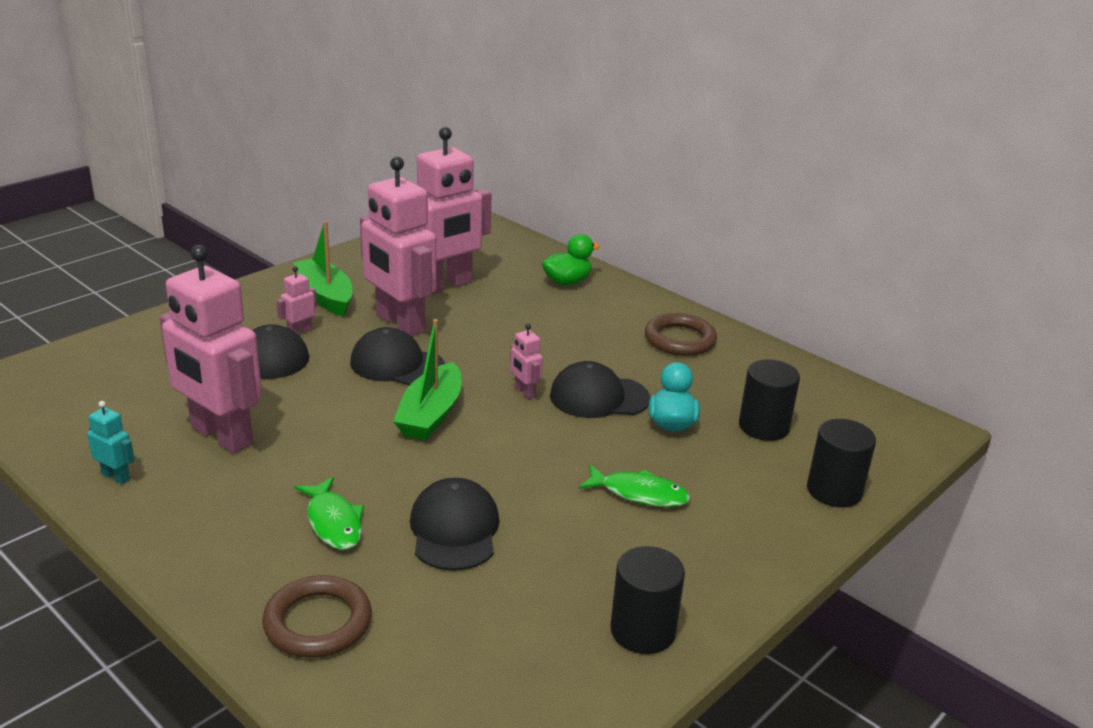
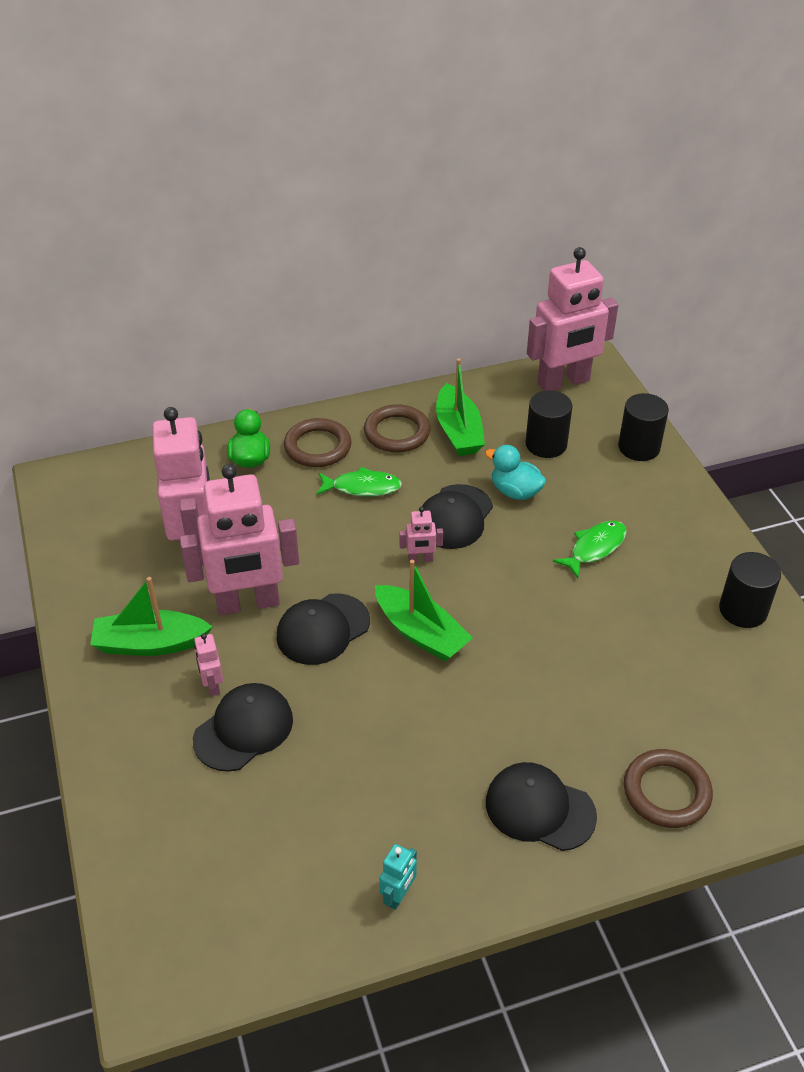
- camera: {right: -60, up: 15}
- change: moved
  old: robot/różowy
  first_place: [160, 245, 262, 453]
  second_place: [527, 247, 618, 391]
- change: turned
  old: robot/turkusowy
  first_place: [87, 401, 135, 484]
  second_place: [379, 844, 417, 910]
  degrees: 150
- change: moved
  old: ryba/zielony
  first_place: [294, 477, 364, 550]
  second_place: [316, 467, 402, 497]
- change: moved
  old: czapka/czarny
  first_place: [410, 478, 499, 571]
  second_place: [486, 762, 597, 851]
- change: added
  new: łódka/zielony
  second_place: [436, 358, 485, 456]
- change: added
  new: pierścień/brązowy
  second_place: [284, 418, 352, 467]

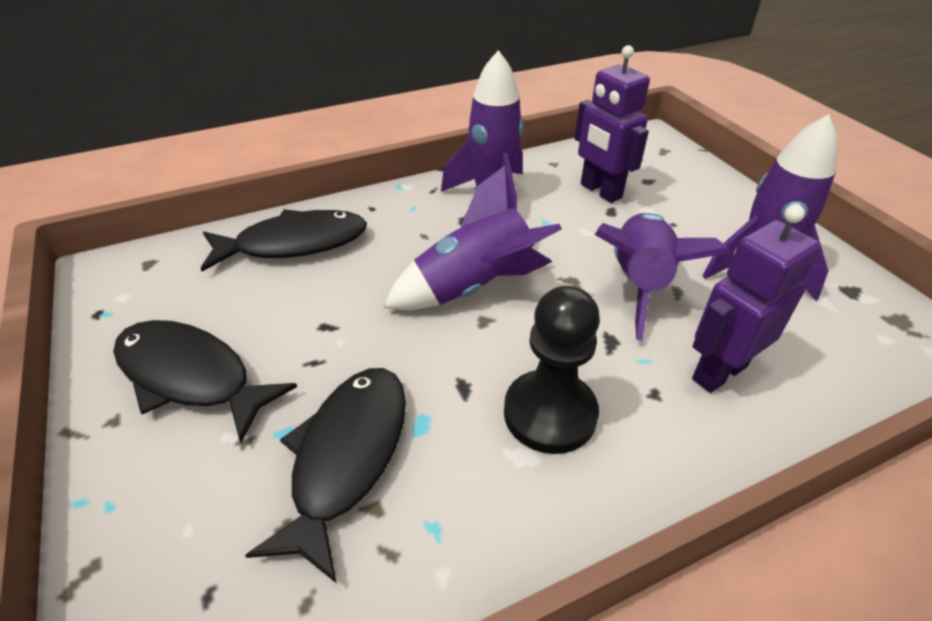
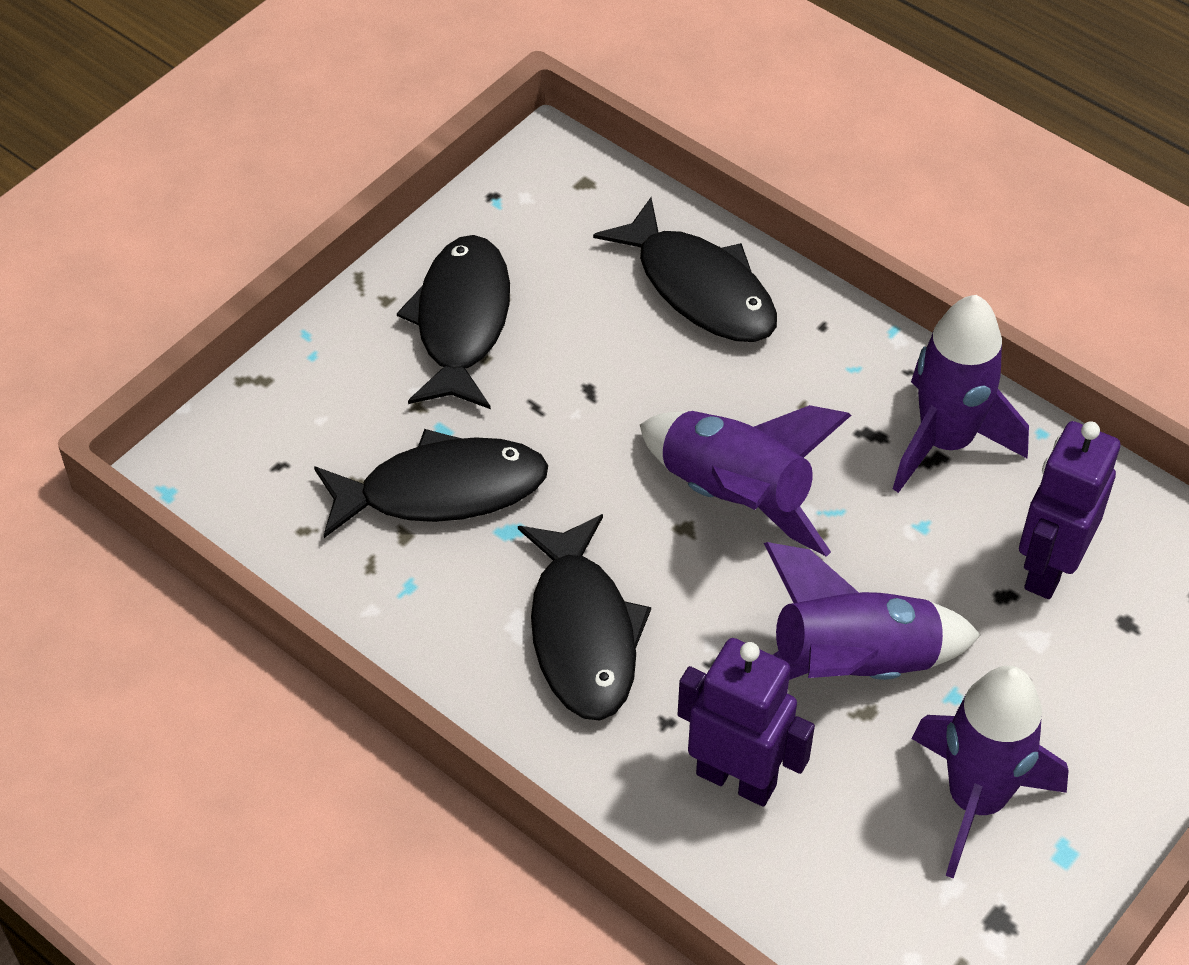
- camera: {right: 65, up: 10}
- change: replaced
  old: pionek/czarny
  new: ryba/czarny
  first_place: [504, 286, 600, 454]
  second_place: [518, 514, 651, 721]

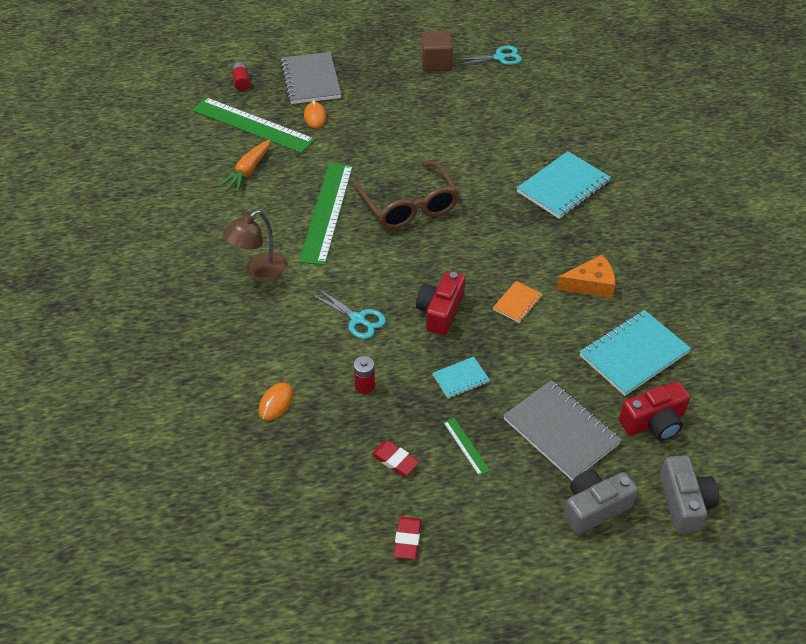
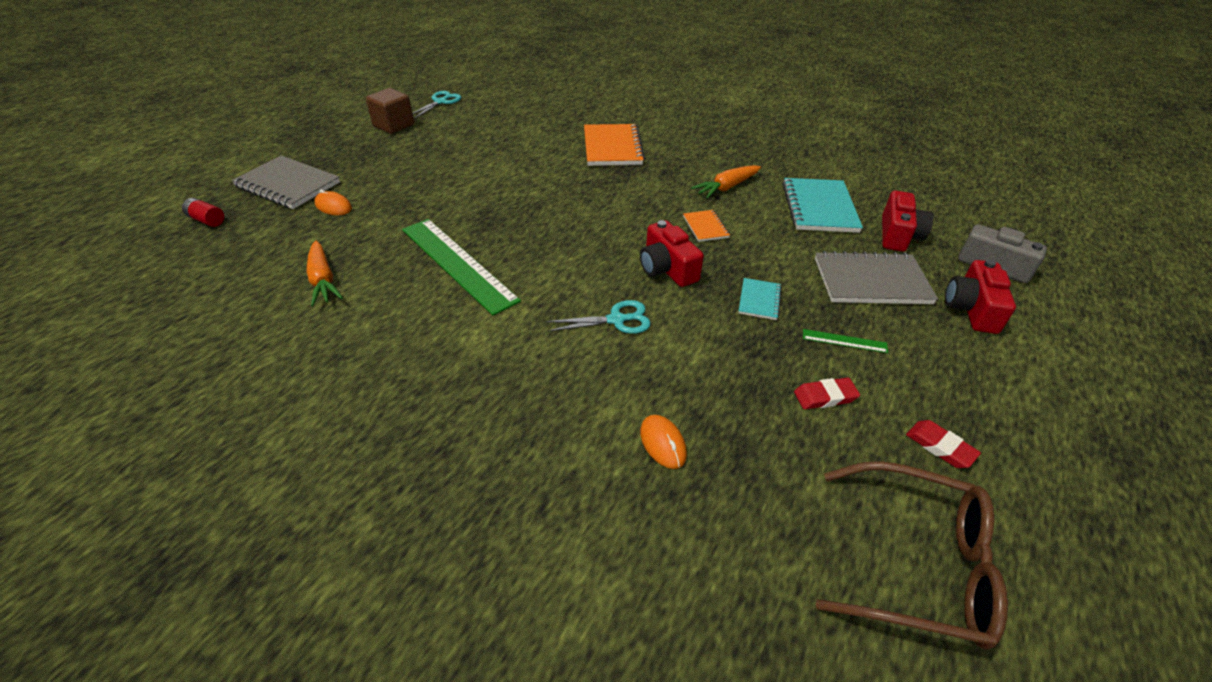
- camera: {right: -50, up: -5}
- change: removed
  old: linijka/zielony
  first_place: [192, 97, 315, 153]
- change: recoloured
  old: zeszyt/turkusowy
  new: zeszyt/pomarańczowy
  first_place: [517, 151, 611, 219]
  second_place: [584, 124, 645, 166]
- change: moved
  old: okulary/brązowy
  first_place: [353, 161, 459, 229]
  second_place: [816, 461, 1008, 649]
- change: removed
  old: lampka/brązowy
  first_place: [223, 210, 288, 282]
- change: replaced
  old: ser/pomarańczowy
  new: marchewka/pomarańczowy
  first_place: [556, 255, 615, 298]
  second_place: [691, 165, 761, 199]
- change: removed
  old: bateria/czerwony
  first_place: [353, 356, 375, 394]
- change: recoloured
  old: aparat fotograficzny/szary
  new: aparat fotograficzny/czerwony
  first_place: [564, 469, 638, 534]
  second_place: [945, 259, 1016, 334]

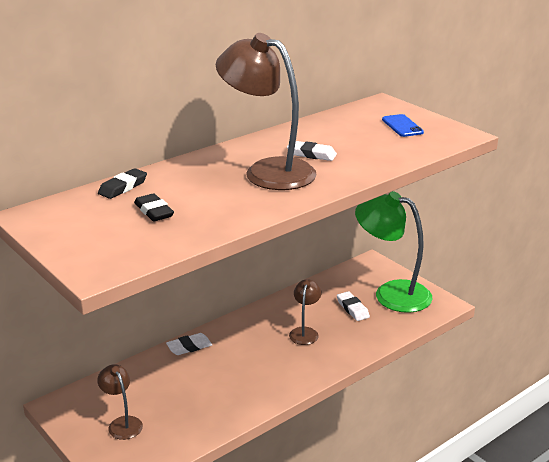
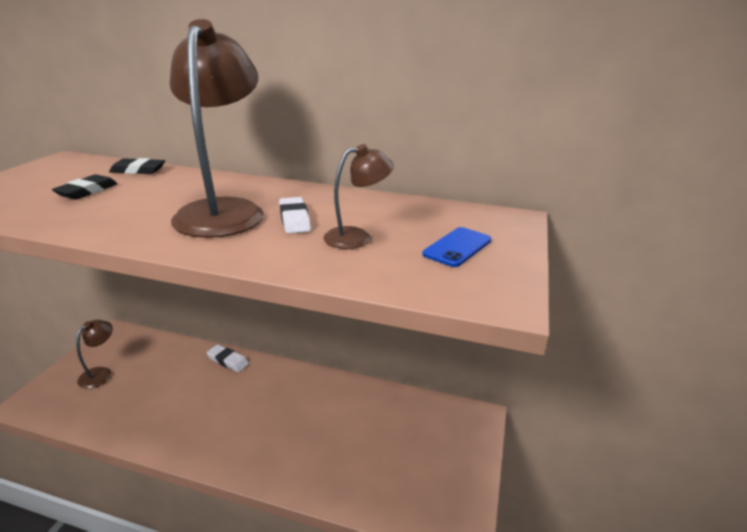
- camera: {right: 55, up: 0}
- change: removed
  old: lampka/zielony
  first_place: [355, 191, 433, 313]
- change: moved
  old: lampka/brązowy
  first_place: [289, 279, 321, 345]
  second_place: [323, 144, 394, 249]
- change: removed
  old: gumka do mazania/biały
  first_place: [337, 291, 370, 321]

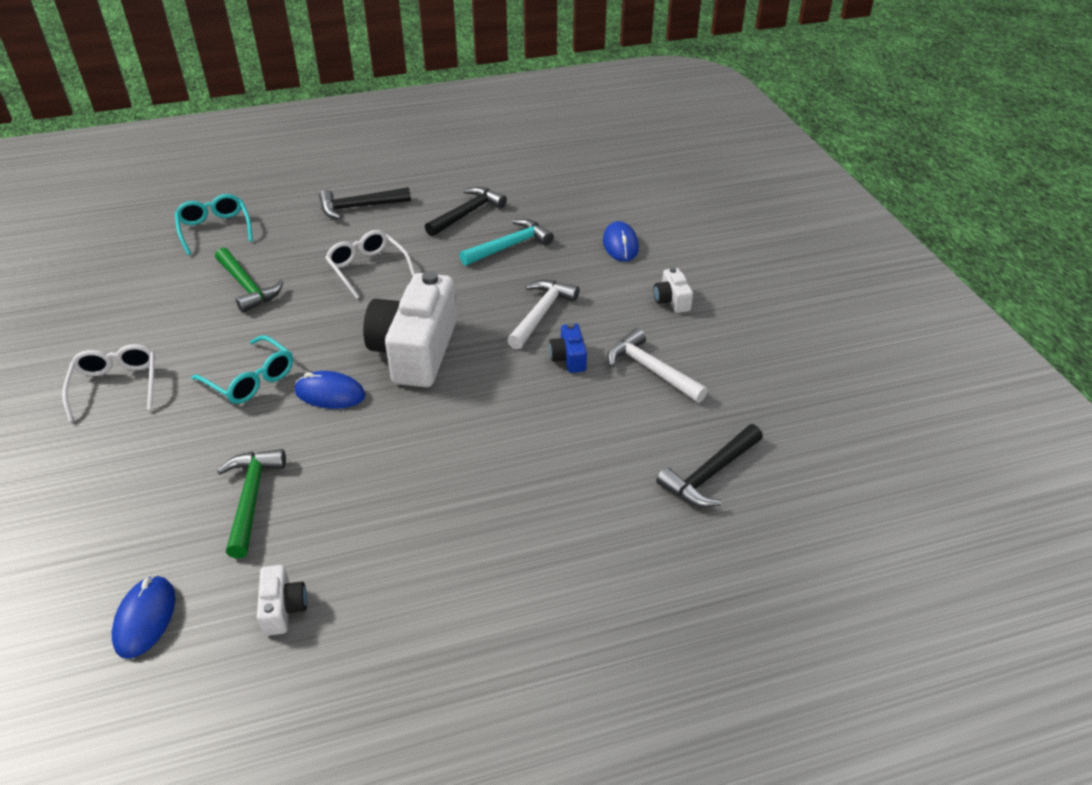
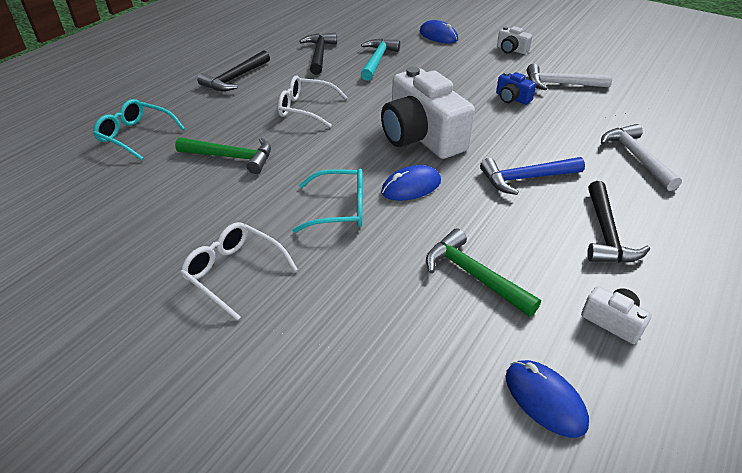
- camera: {right: -40, up: 0}
- change: moved
  old: młotek/biały
  first_place: [507, 280, 579, 349]
  second_place: [601, 124, 682, 191]
- change: moved
  old: młotek/czarny
  first_place: [656, 424, 763, 507]
  second_place: [587, 181, 650, 263]
- change: added
  new: młotek/niebieski
  second_place: [480, 157, 585, 195]

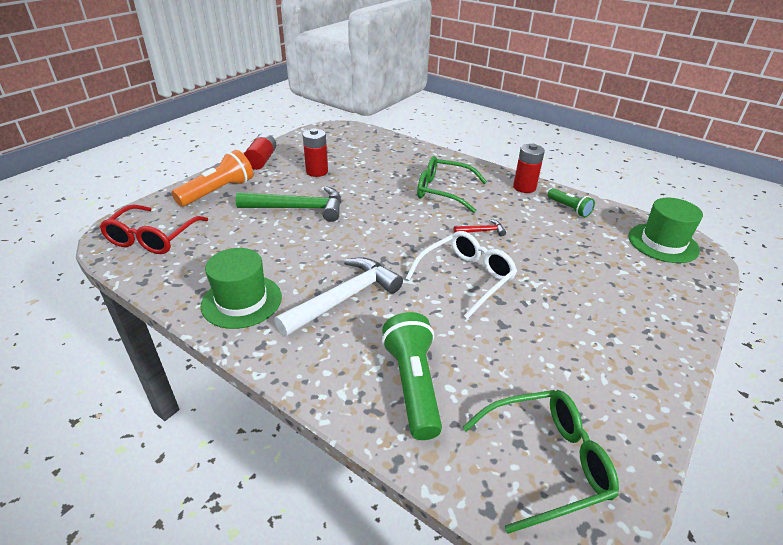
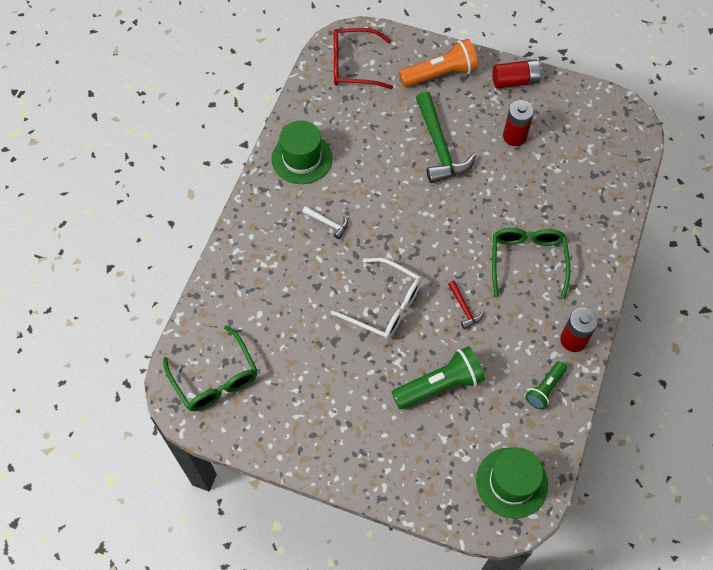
- camera: {right: 75, up: 25}
- change: turned
  old: latarka/pomarańczowy
  first_place: [171, 150, 253, 207]
  second_place: [399, 39, 478, 87]
  degrees: -45
- change: resized
  old: młotek/biały
  first_place: [274, 257, 403, 336]
  second_place: [302, 206, 348, 239]
  factor: 0.46
- change: moved
  old: latarka/zielony
  first_place: [382, 312, 442, 440]
  second_place: [392, 346, 485, 409]

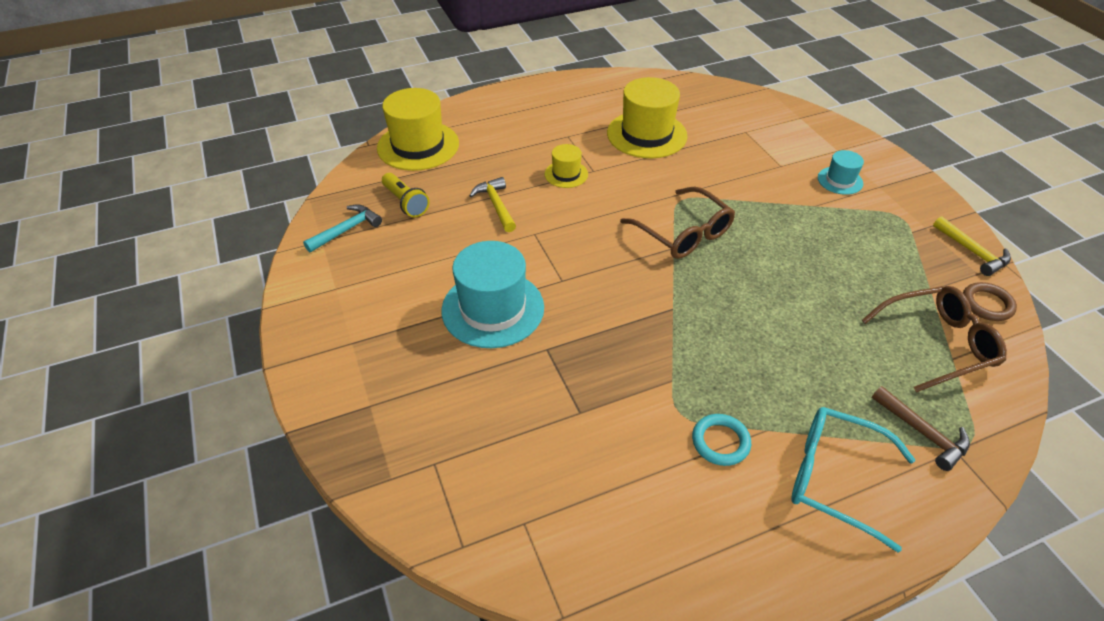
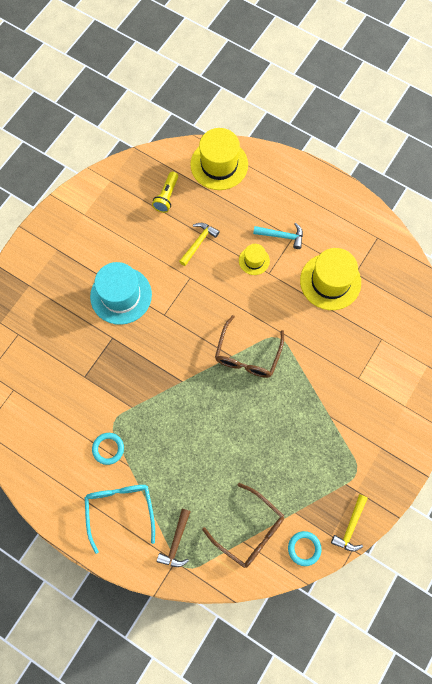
- camera: {right: 55, up: 25}
- change: removed
  old: kapelusz/turkusowy
  first_place: [818, 150, 864, 195]
- change: moved
  old: młotek/turkusowy
  first_place: [303, 204, 382, 252]
  second_place: [253, 223, 303, 249]
- change: recoloured
  old: pierścień/brązowy
  new: pierścień/turkusowy
  first_place: [963, 282, 1017, 321]
  second_place: [288, 531, 322, 566]

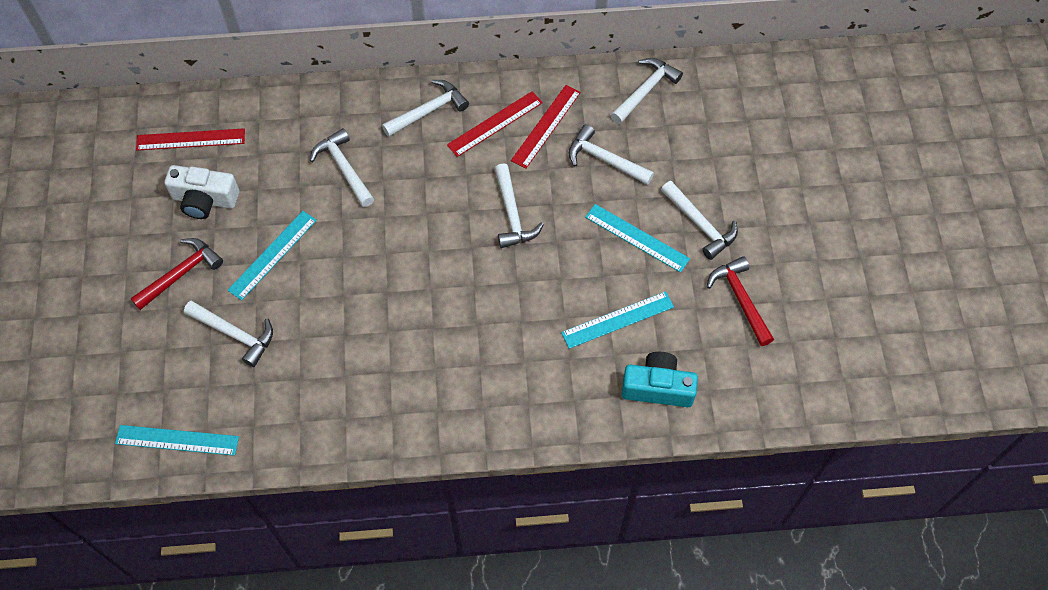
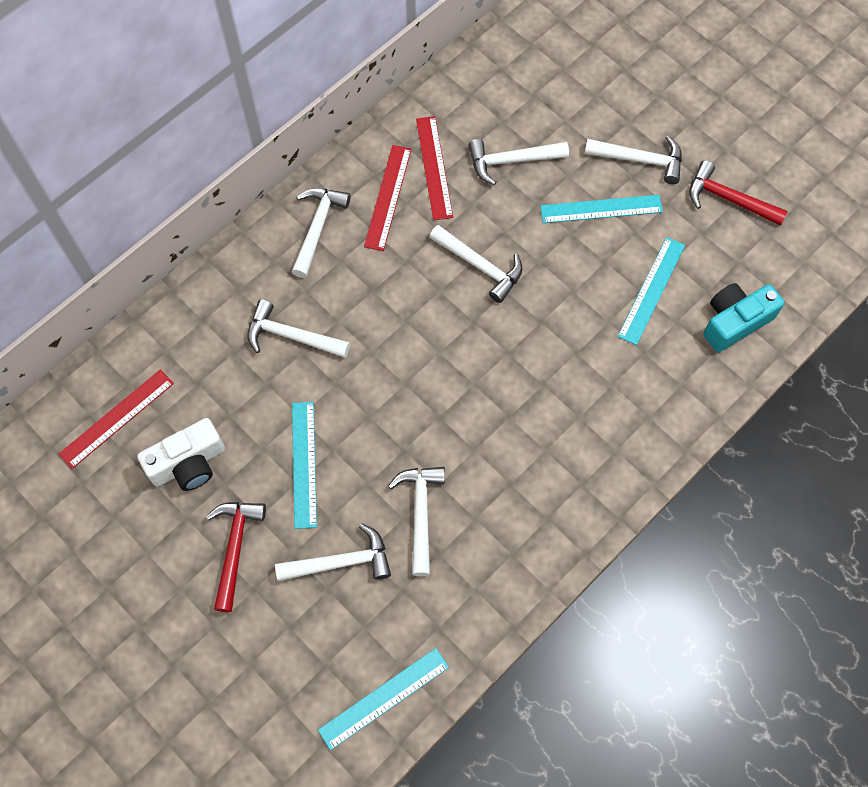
- camera: {right: -40, up: 5}
- change: moved
  old: młotek/biały
  first_place: [611, 58, 683, 124]
  second_place: [388, 467, 445, 576]

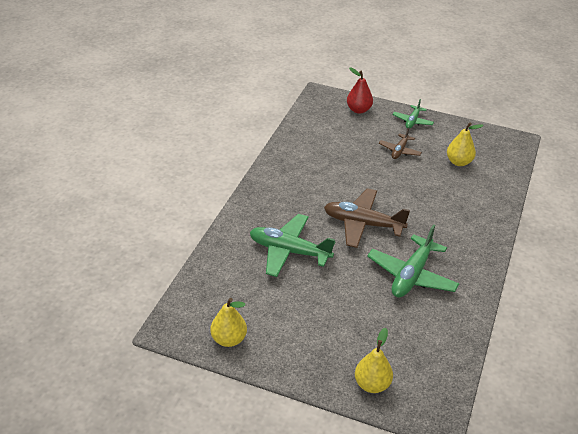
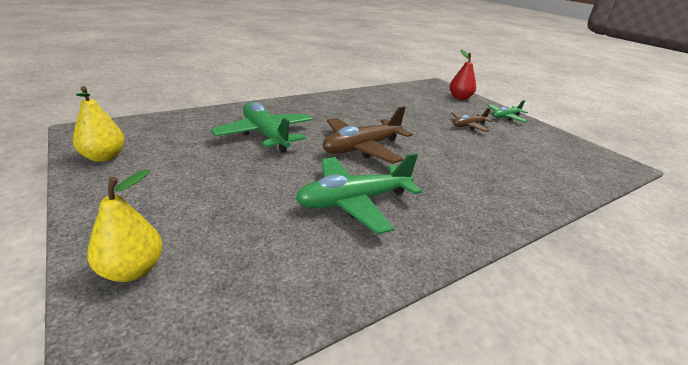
- camera: {right: 35, up: -10}
- change: removed
  old: gruszka/żółty
  first_place: [447, 122, 484, 166]
- change: turned
  old: samolot/brązowy
  first_place: [324, 188, 410, 248]
  second_place: [323, 106, 412, 164]
  degrees: -90

